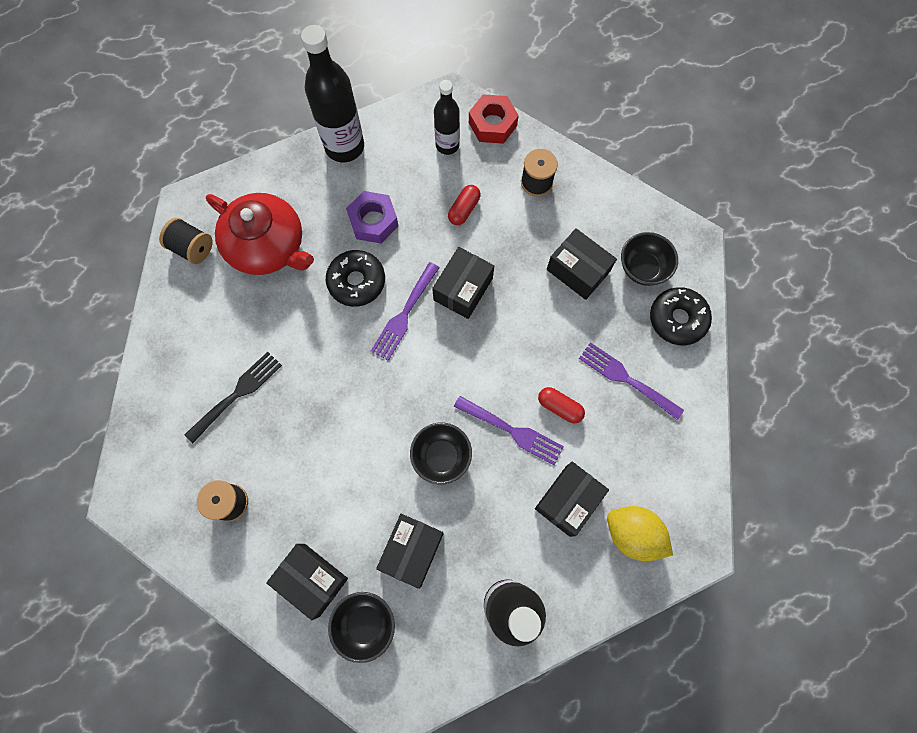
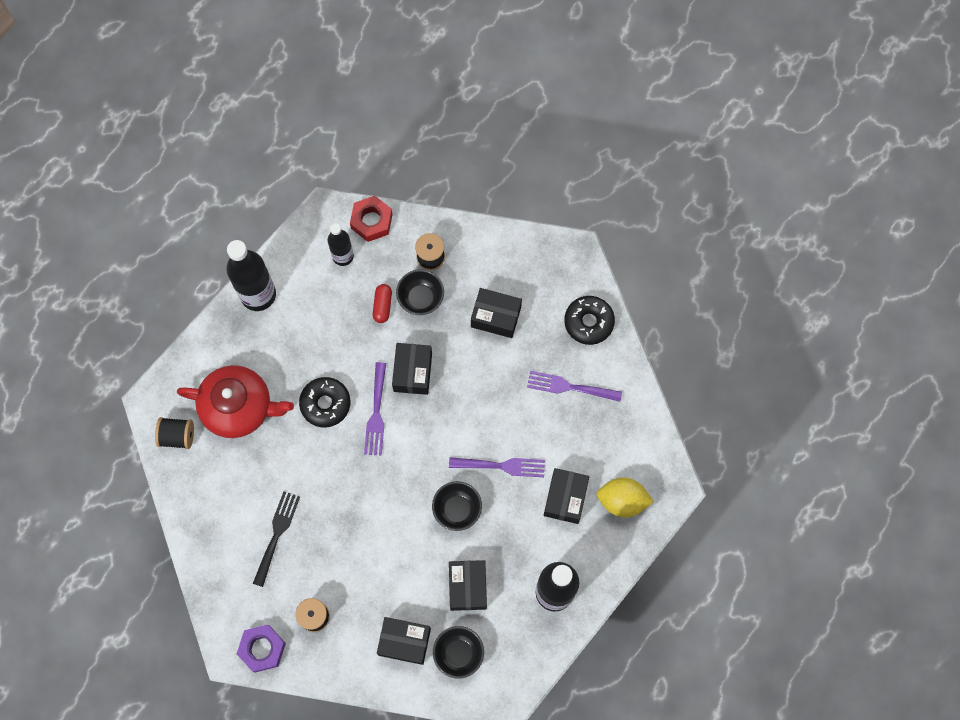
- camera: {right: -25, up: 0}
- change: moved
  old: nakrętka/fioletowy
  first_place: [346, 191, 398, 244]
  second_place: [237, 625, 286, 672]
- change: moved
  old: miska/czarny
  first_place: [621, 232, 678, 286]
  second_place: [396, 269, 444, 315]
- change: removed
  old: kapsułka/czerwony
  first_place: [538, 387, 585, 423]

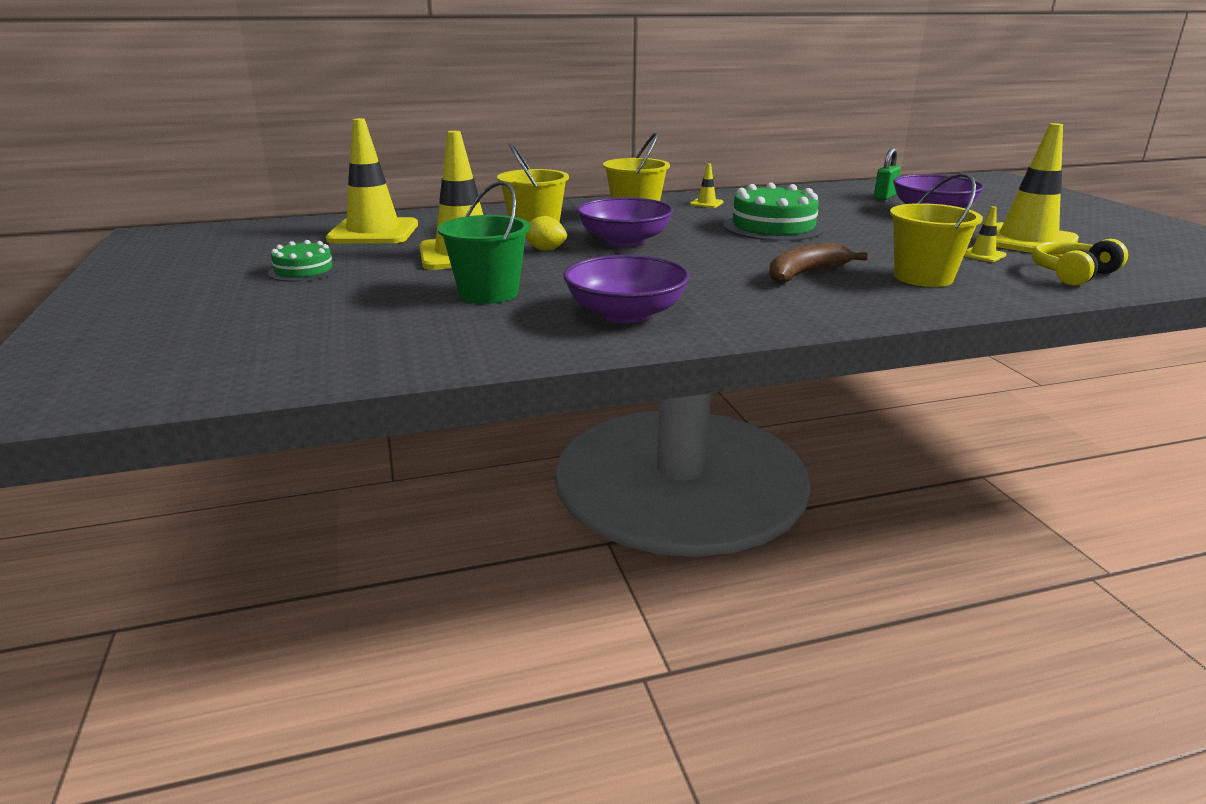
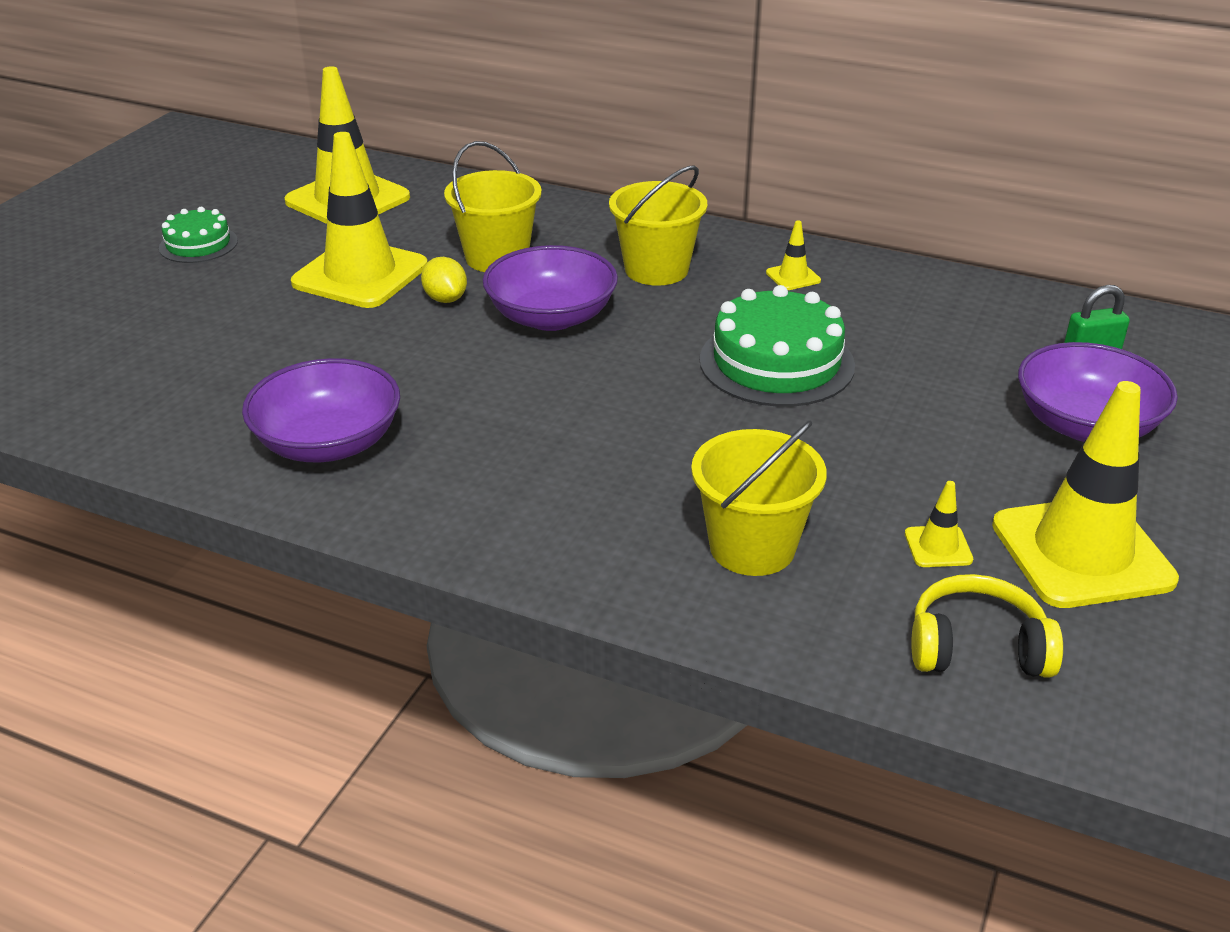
- camera: {right: 40, up: 10}
- change: removed
  old: wiadro/zielony
  first_place: [438, 181, 530, 304]
- change: removed
  old: banan/brązowy
  first_place: [769, 243, 868, 283]

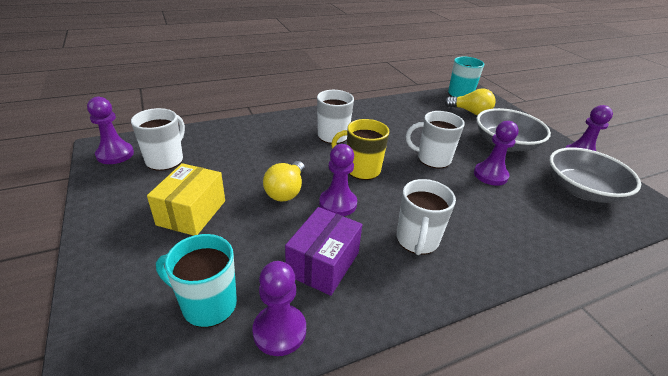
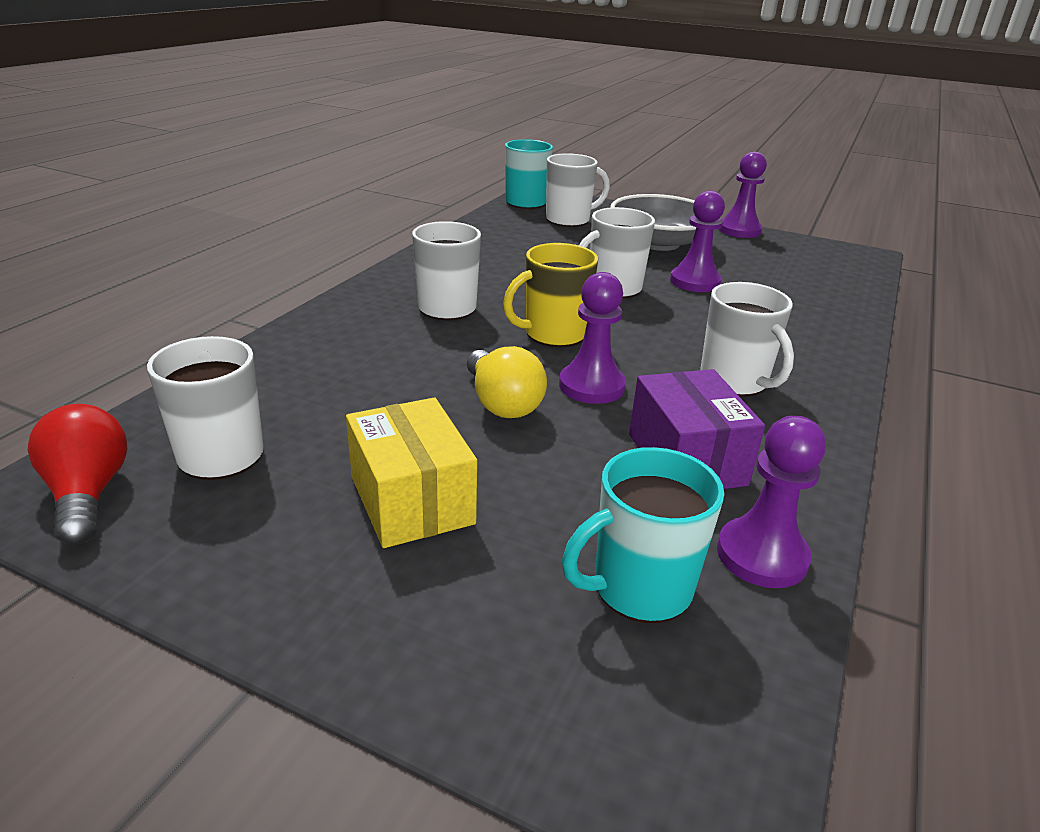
- camera: {right: -40, up: -5}
- change: replaced
  old: żarówka/żółty
  new: kubek/biały
  first_place: [445, 88, 495, 115]
  second_place: [546, 153, 610, 227]
- change: replaced
  old: pionek/fioletowy
  new: żarówka/czerwony
  first_place: [87, 97, 134, 164]
  second_place: [28, 404, 127, 545]
- change: removed
  old: miska/szary
  first_place: [550, 147, 641, 203]

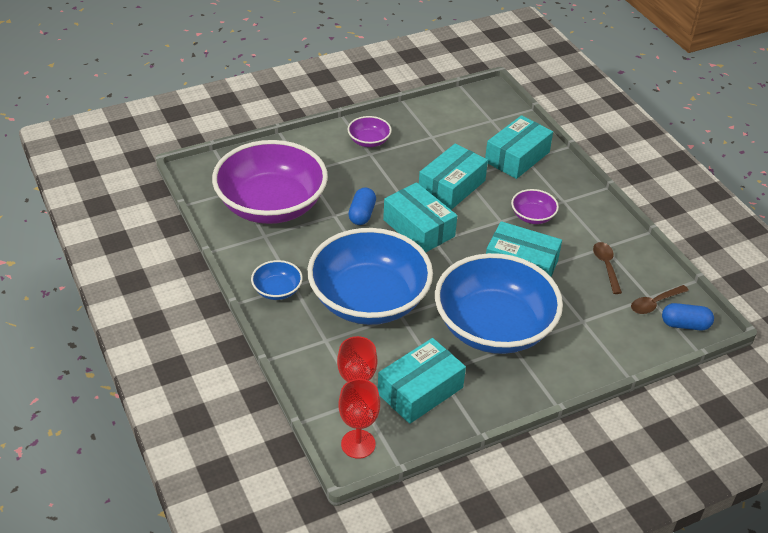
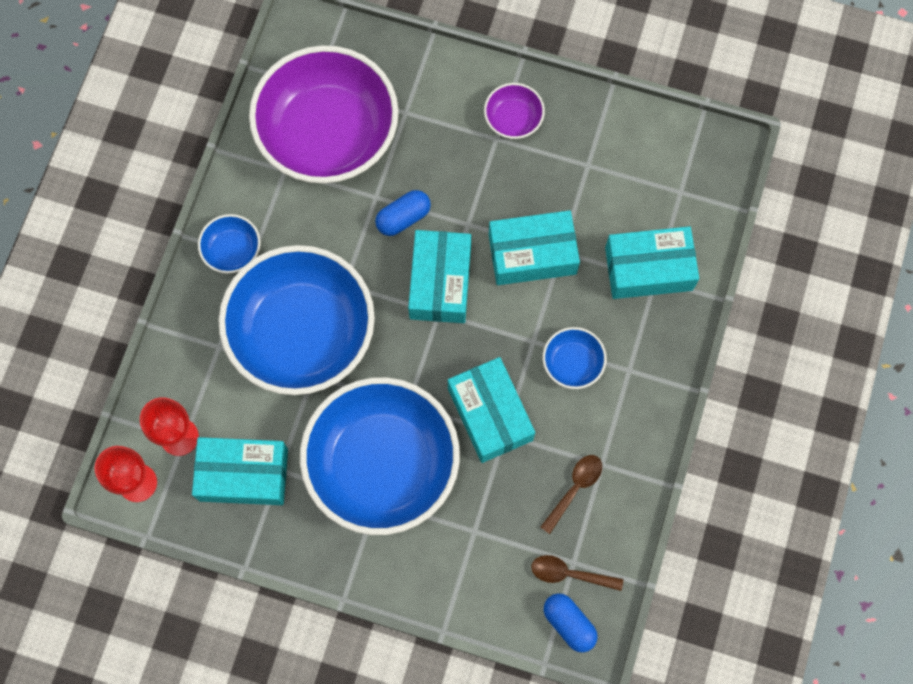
- camera: {right: 45, up: 30}
- change: recoloured
  old: miska/fioletowy
  new: miska/niebieski
  first_place: [511, 189, 559, 224]
  second_place: [543, 327, 607, 389]

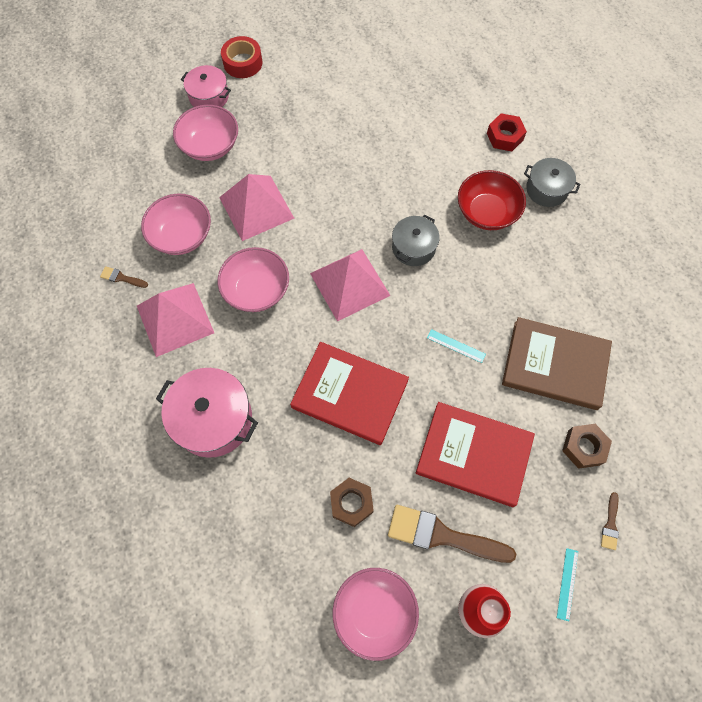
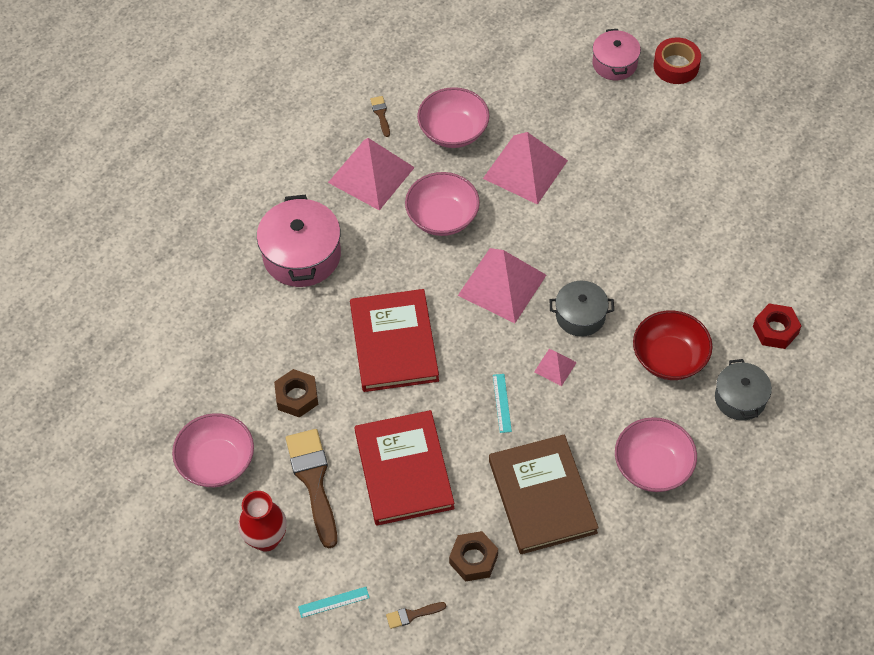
- camera: {right: 60, up: -10}
- change: moved
  old: miska/różowy
  first_place: [173, 105, 238, 161]
  second_place: [615, 417, 697, 492]
- change: added
  new: piramida/różowy
  second_place: [534, 349, 577, 386]

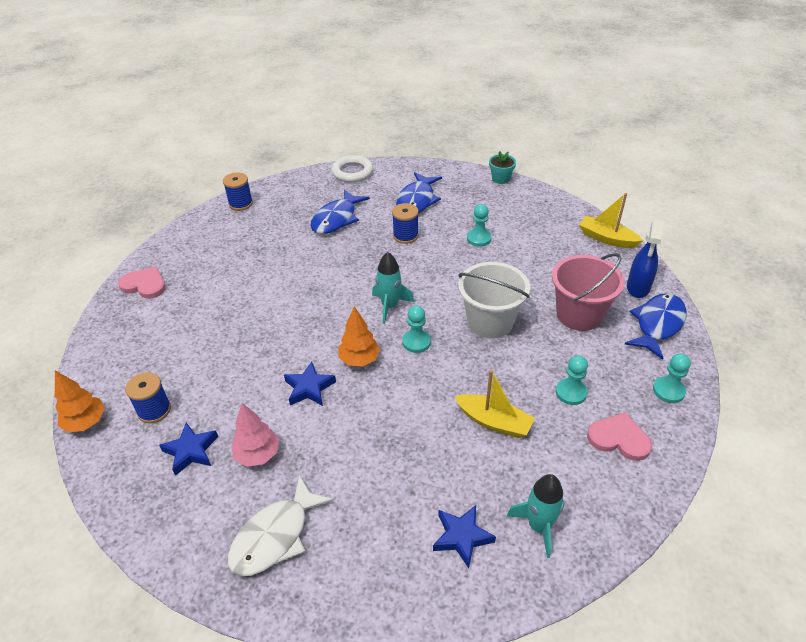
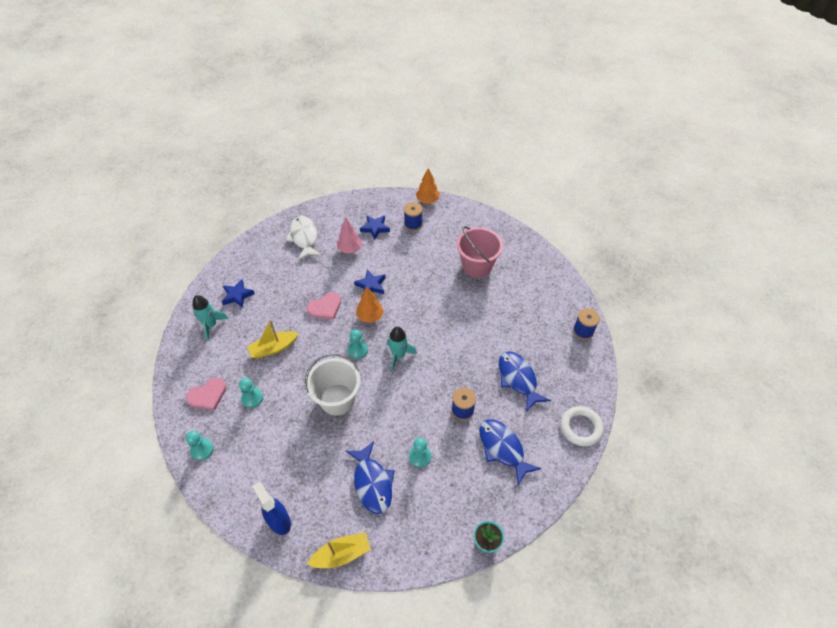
- camera: {right: 125, up: 10}
- change: moved
  old: wiadro/różowy
  first_place: [552, 253, 625, 331]
  second_place: [457, 226, 503, 278]
- change: moved
  old: serce/różowy
  first_place: [118, 266, 165, 299]
  second_place: [307, 292, 341, 320]
- change: moved
  old: ryba/niebieski
  first_place: [625, 293, 687, 360]
  second_place: [346, 441, 395, 514]

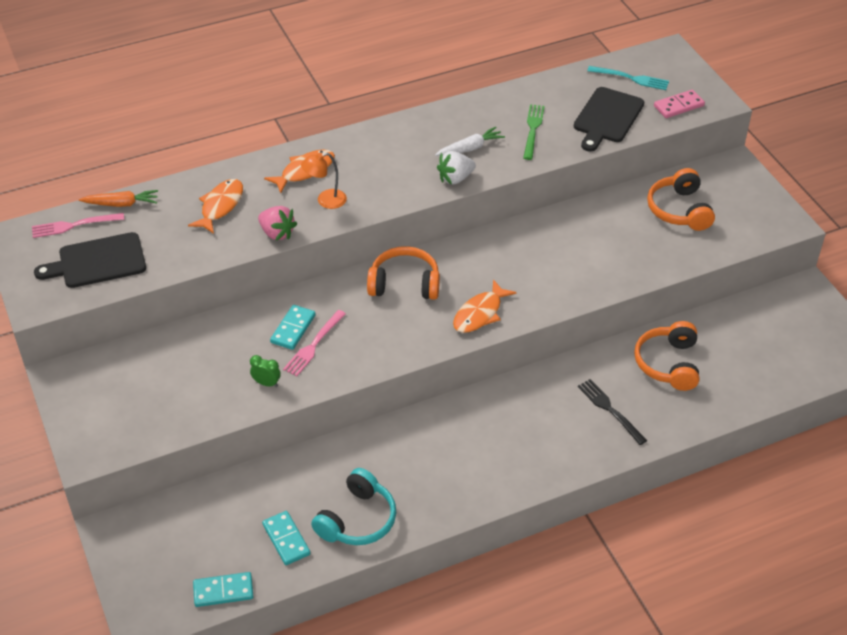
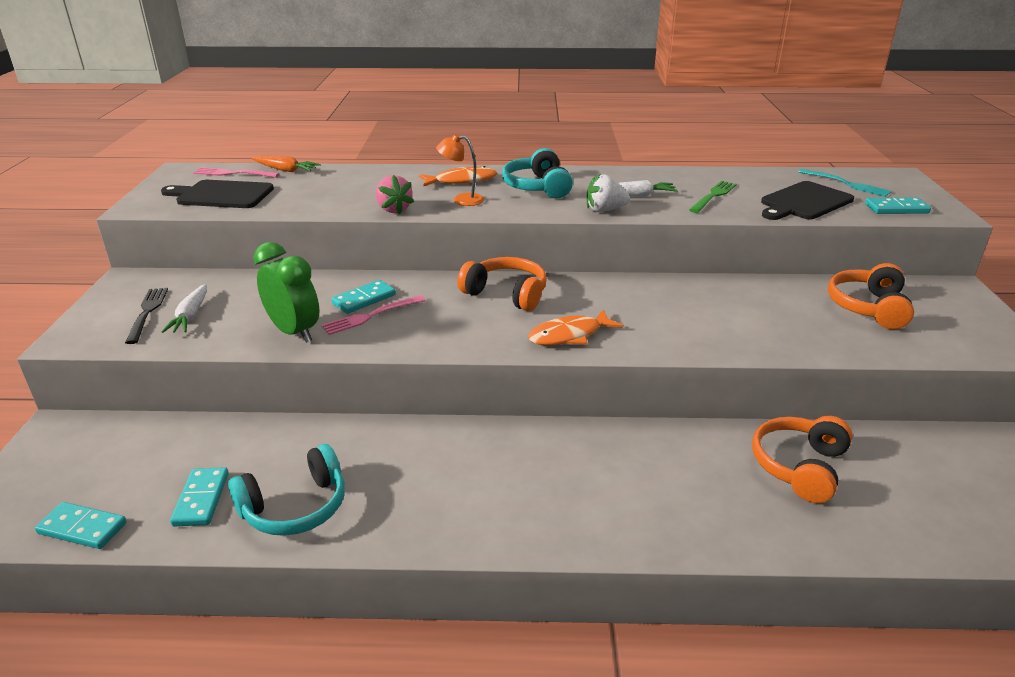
- camera: {right: 25, up: -15}
- change: recoloured
  old: kostka domina/różowy
  new: kostka domina/turkusowy
  first_place: [654, 90, 705, 118]
  second_place: [865, 197, 931, 214]
- change: removed
  old: ryba/pomarańczowy
  first_place: [188, 179, 243, 234]
- change: resized
  old: budzik/zielony
  first_place: [250, 355, 281, 387]
  second_place: [253, 242, 319, 343]
  factor: 2.11
- change: moved
  old: widelec/czarny
  first_place: [578, 379, 647, 445]
  second_place: [125, 288, 168, 344]
- change: added
  new: słuchawki/turkusowy
  second_place: [502, 148, 573, 198]
- change: added
  new: marchewka/biały
  second_place: [161, 284, 207, 333]

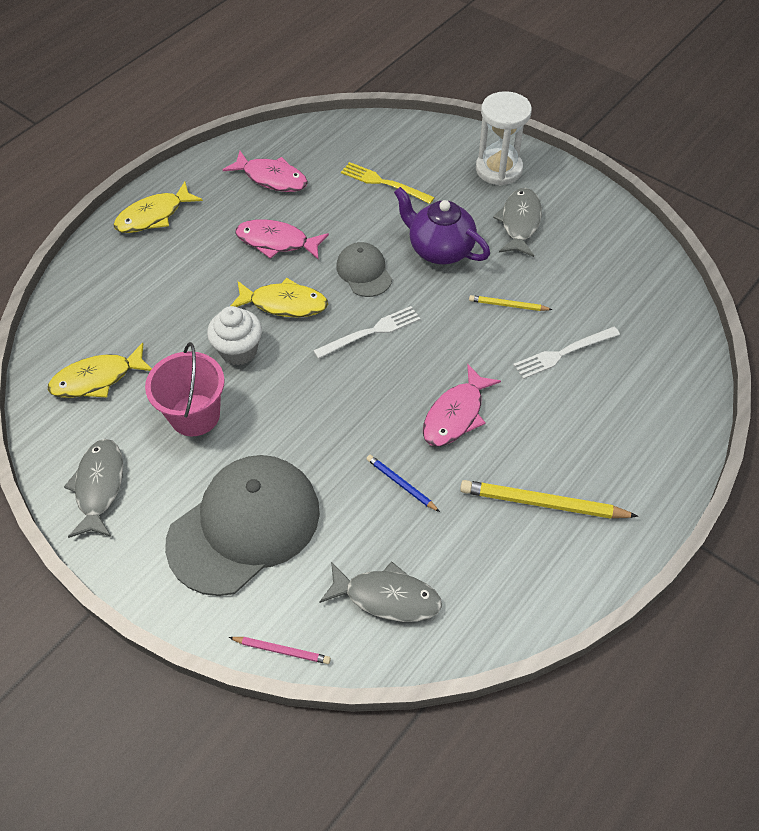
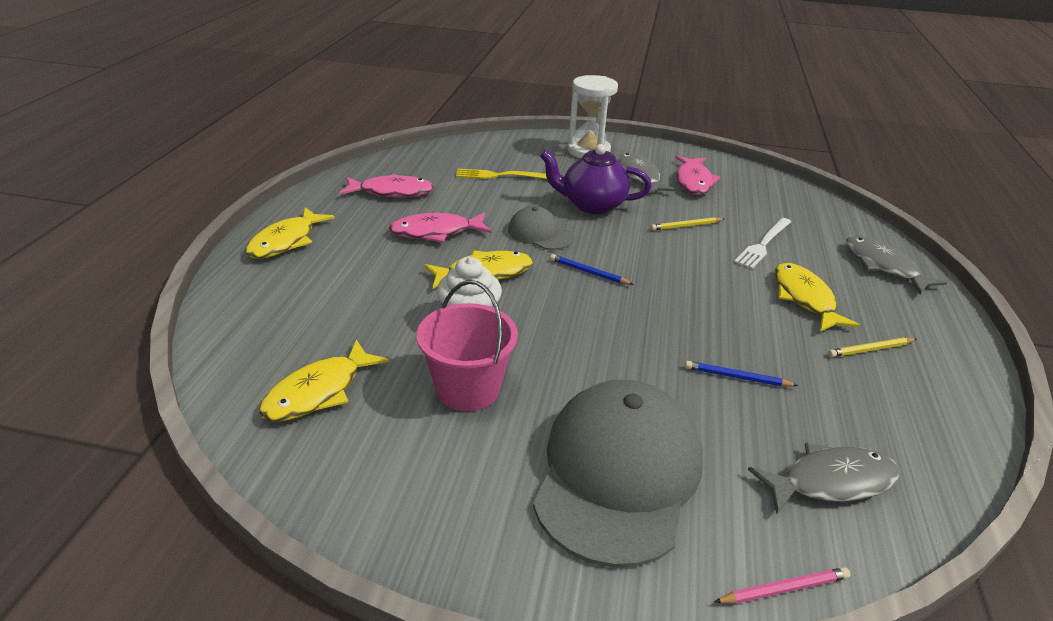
- camera: {right: -30, up: -20}
- change: replaced
  old: widelec/biały
  new: ołówek/niebieski
  first_place: [313, 306, 420, 359]
  second_place: [550, 254, 634, 285]
- change: moved
  old: ryba/różowy
  first_place: [423, 364, 501, 447]
  second_place: [675, 155, 720, 195]
- change: moved
  old: ryba/szary
  first_place: [64, 439, 123, 538]
  second_place: [846, 235, 947, 294]
- change: resized
  old: ołówek/żółty
  first_place: [460, 480, 638, 519]
  second_place: [828, 337, 917, 357]
  factor: 0.55
- change: added
  new: ryba/żółty
  second_place: [775, 263, 860, 332]

